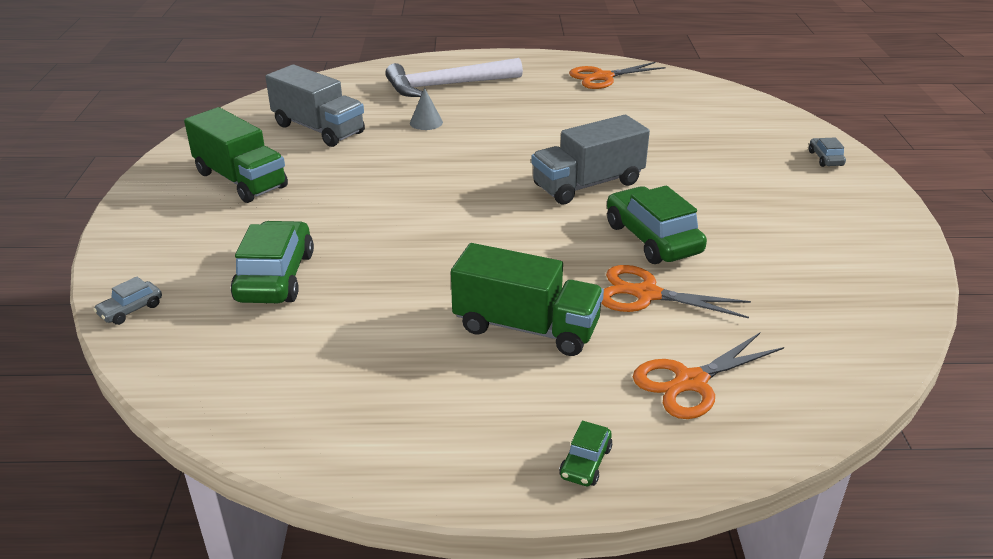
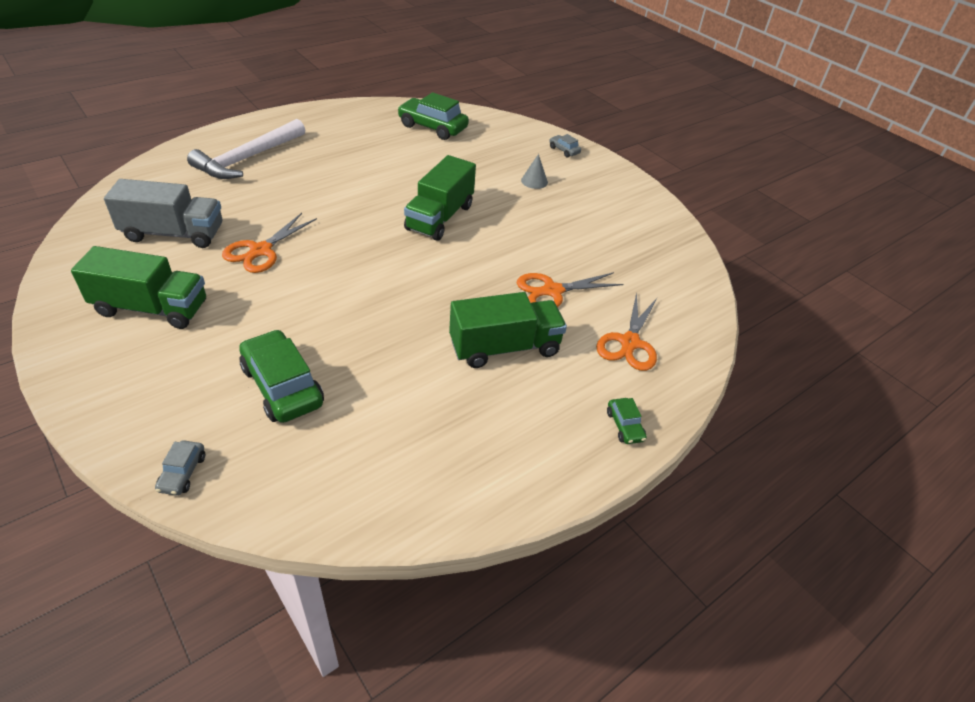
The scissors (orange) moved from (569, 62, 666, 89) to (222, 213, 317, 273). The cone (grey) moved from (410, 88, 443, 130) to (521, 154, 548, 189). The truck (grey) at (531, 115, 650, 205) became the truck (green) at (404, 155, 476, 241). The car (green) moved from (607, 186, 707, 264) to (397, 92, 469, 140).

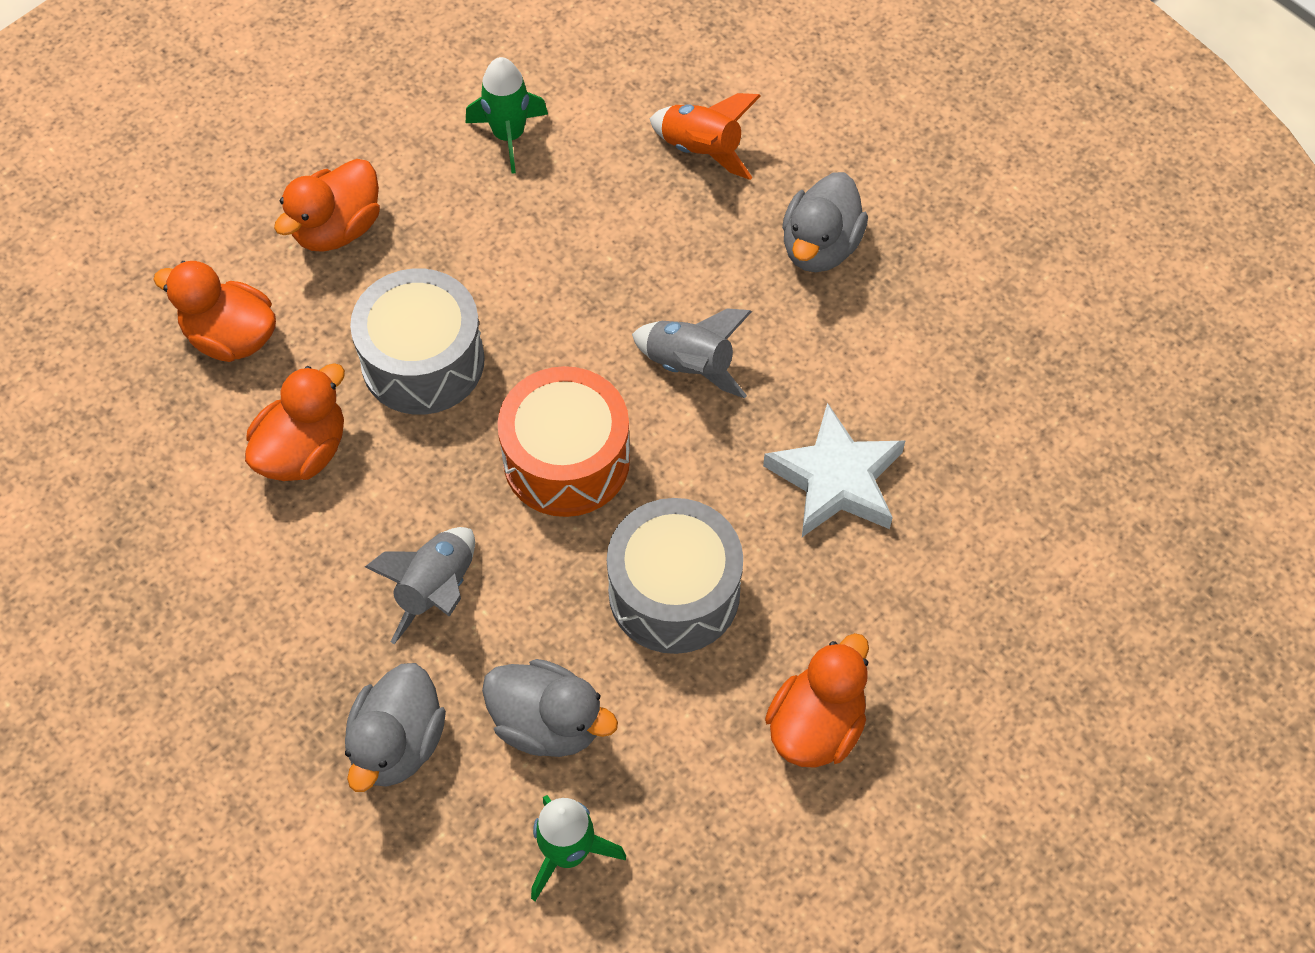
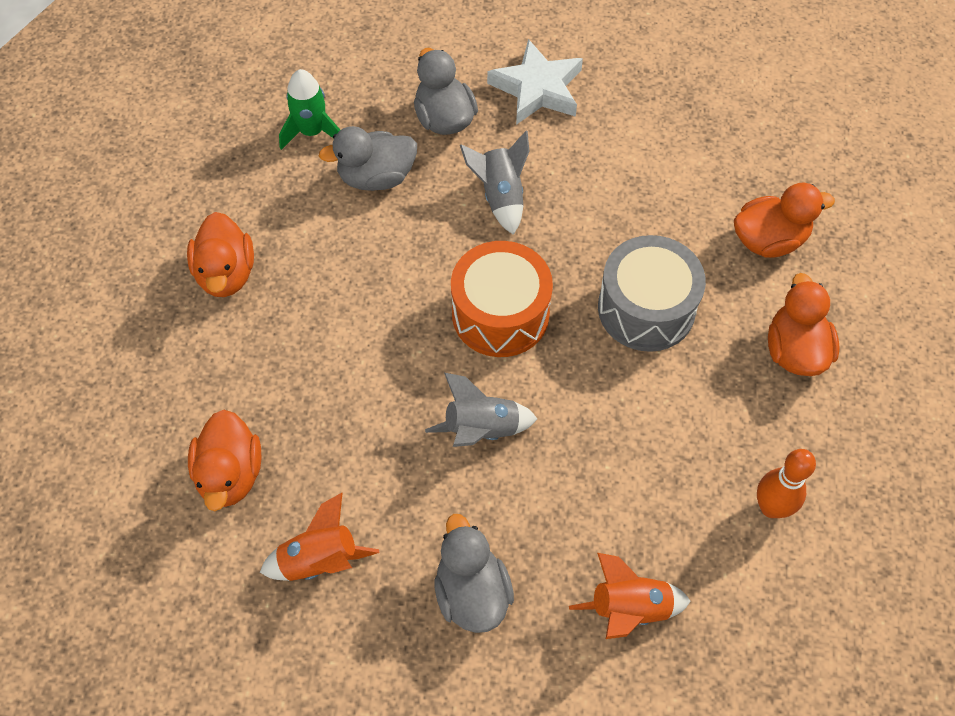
The rocket (green) at (466, 57, 548, 174) was replaced by the bowling pin (orange) at (757, 449, 816, 518). The duck (orange) moved from (245, 363, 345, 481) to (188, 410, 262, 511). The star (white) moved from (763, 403, 905, 537) to (487, 39, 583, 125). The drum (grey) at (607, 498, 743, 654) disappeared. The rocket (orange) at (260, 492, 379, 581) appeared.

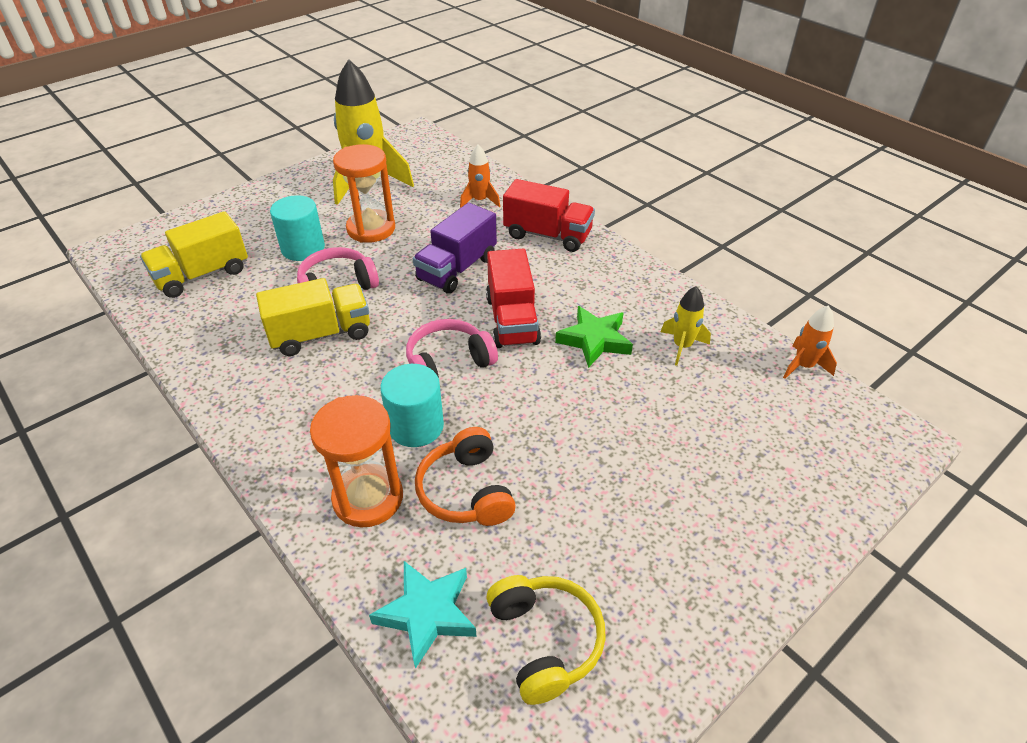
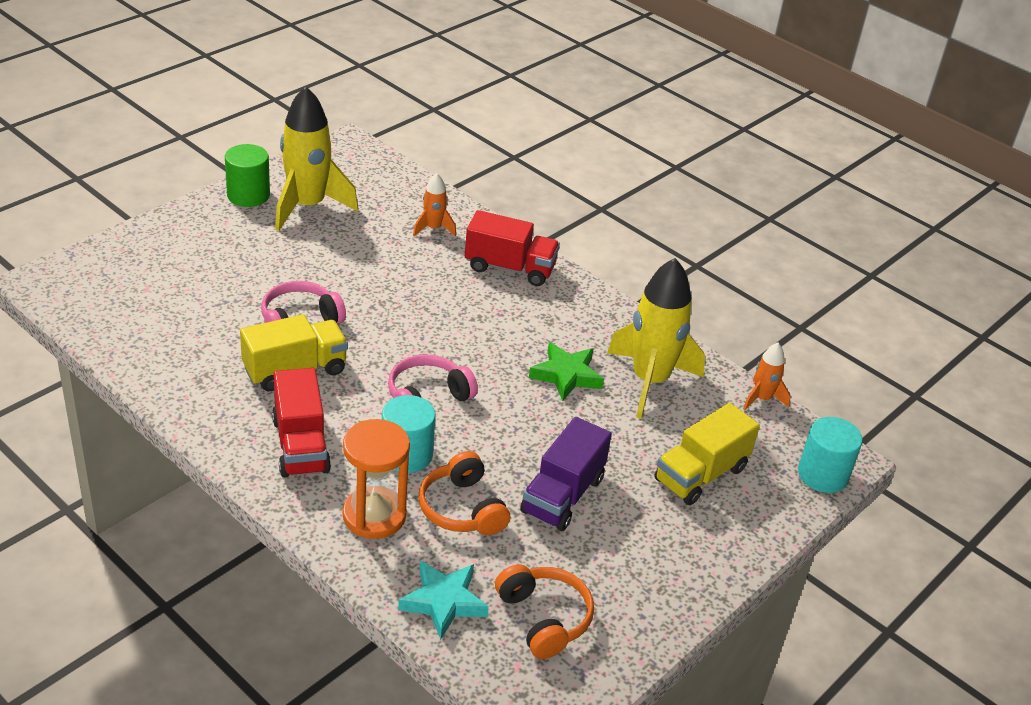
The hourglass (orange) at (333, 144, 395, 243) disappeared. The cylinder (turquoise) moved from (270, 195, 325, 261) to (798, 417, 862, 493). The truck (purple) moved from (413, 203, 497, 294) to (520, 417, 612, 531). The truck (yellow) moved from (140, 211, 248, 298) to (654, 403, 760, 505). The truck (red) moved from (486, 249, 541, 348) to (272, 368, 331, 478). The rocket (yellow) at (661, 286, 711, 366) changed to 2.07 times the size. The headphones (yellow) at (486, 575, 606, 705) became the headphones (orange) at (495, 564, 594, 659). The cylinder (green) at (225, 144, 270, 207) appeared.

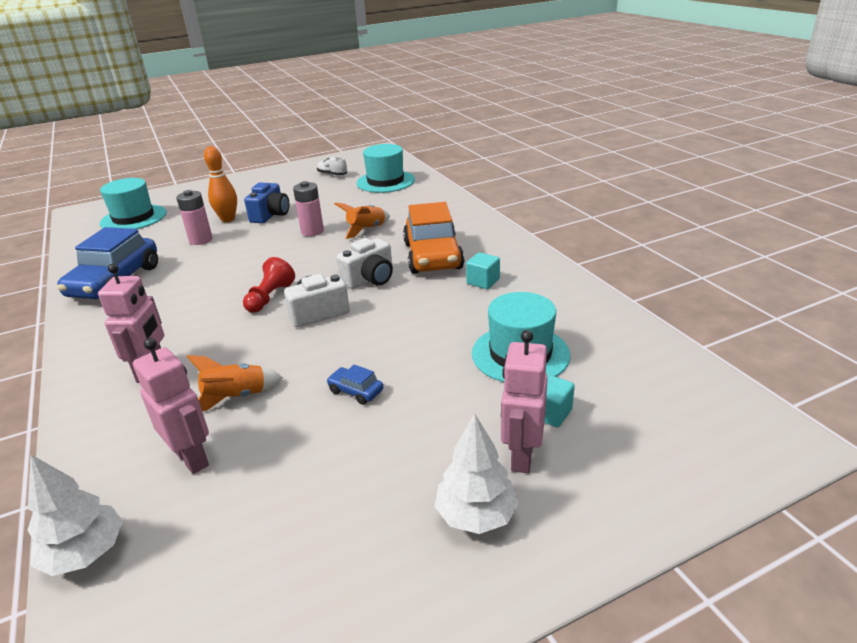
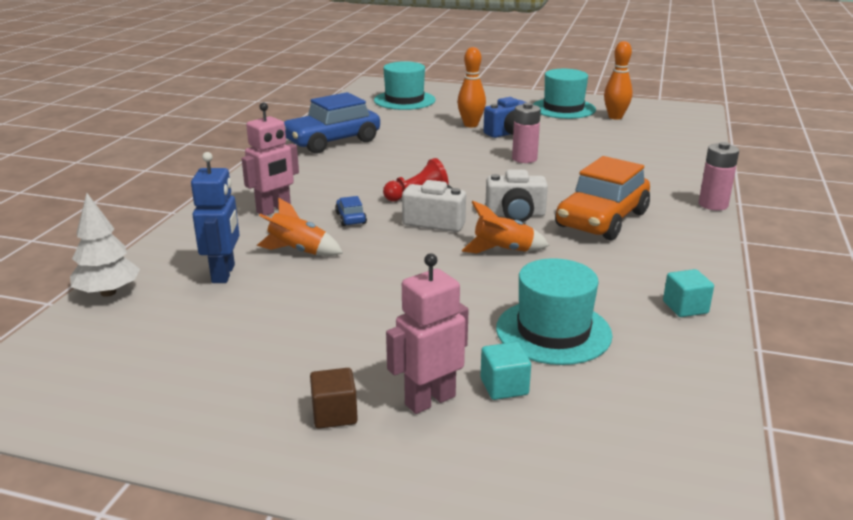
The hat (turquoise) moved from (356, 144, 415, 193) to (533, 69, 596, 119). The shoe (white) at (317, 157, 347, 175) was replaced by the bowling pin (orange) at (604, 41, 633, 120). The battery (pink) moved from (176, 190, 213, 245) to (699, 142, 739, 210). The rocket (orange) moved from (334, 203, 390, 239) to (462, 201, 549, 253). The cube (turquoise) moved from (466, 252, 500, 289) to (663, 269, 714, 317). The robot (pink) at (133, 338, 209, 474) became the robot (blue) at (191, 152, 240, 283). The car (blue) moved from (327, 365, 383, 405) to (335, 196, 367, 226). The tree (white) at (434, 413, 519, 534) was replaced by the cube (brown) at (310, 368, 358, 429).

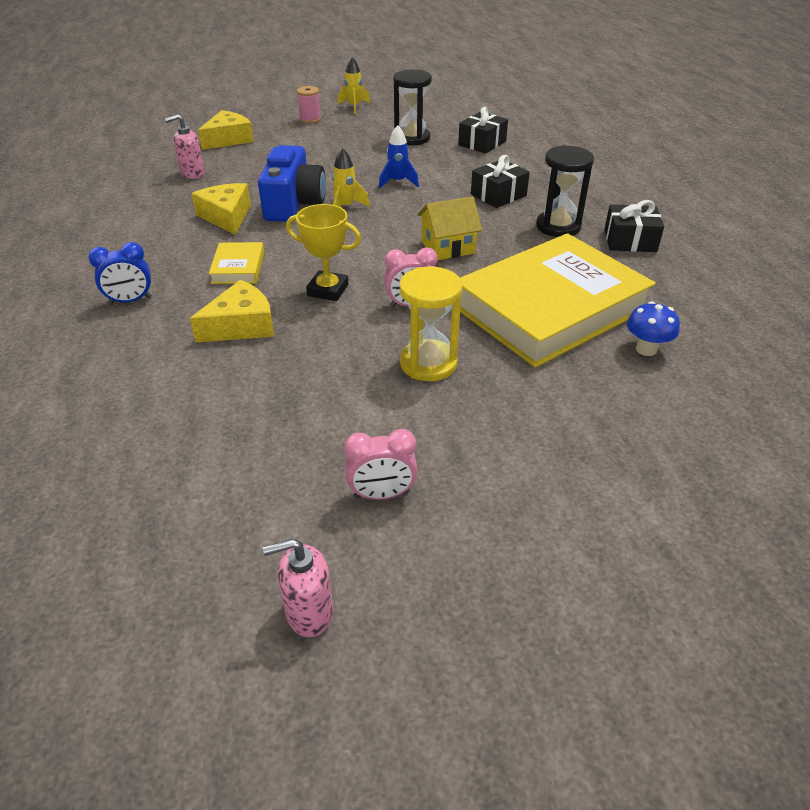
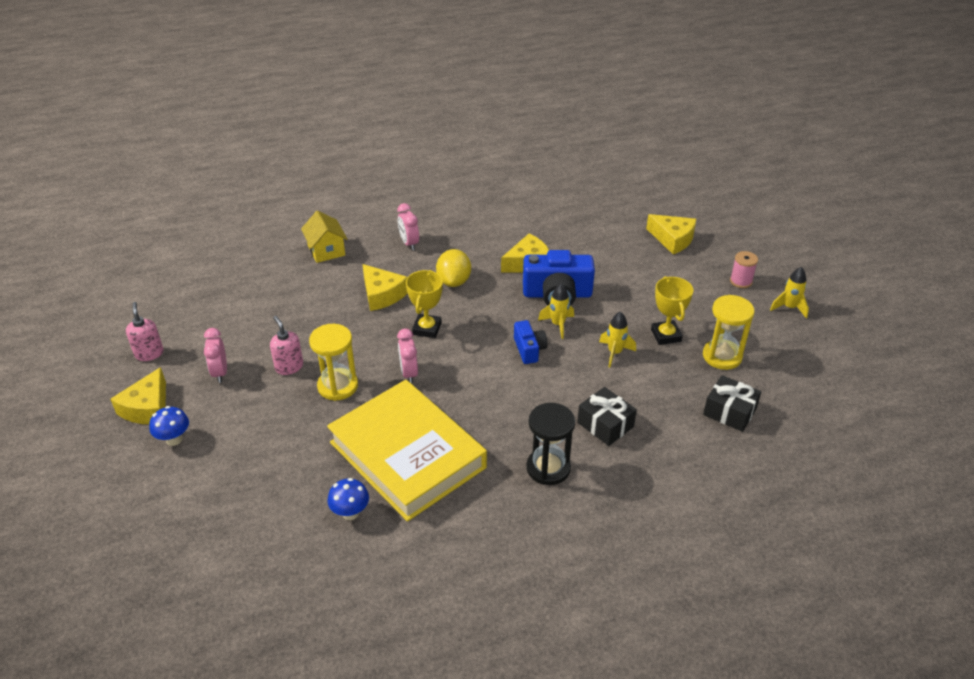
The hourglass (black) at (393, 69, 432, 145) became the hourglass (yellow) at (703, 295, 755, 370). The soap dispenser (pink) moved from (165, 114, 205, 179) to (270, 316, 303, 375). The rocket (blue) at (379, 125, 419, 189) became the rocket (yellow) at (599, 312, 636, 367). The house (yellow) moved from (417, 196, 482, 260) to (301, 210, 347, 263). The gift (black) at (604, 200, 664, 252) disappeared. The clock (blue) at (88, 242, 152, 305) became the clock (pink) at (397, 203, 419, 250). The book (yellow) at (209, 242, 264, 284) was replaced by the lemon (yellow) at (436, 249, 471, 287). The trophy (yellow) at (651, 276, 693, 345) appeared. The camera (blue) at (514, 320, 547, 364) appeared. The cheese (yellow) at (111, 367, 166, 424) appeared. The mushroom (blue) at (149, 406, 189, 446) appeared.

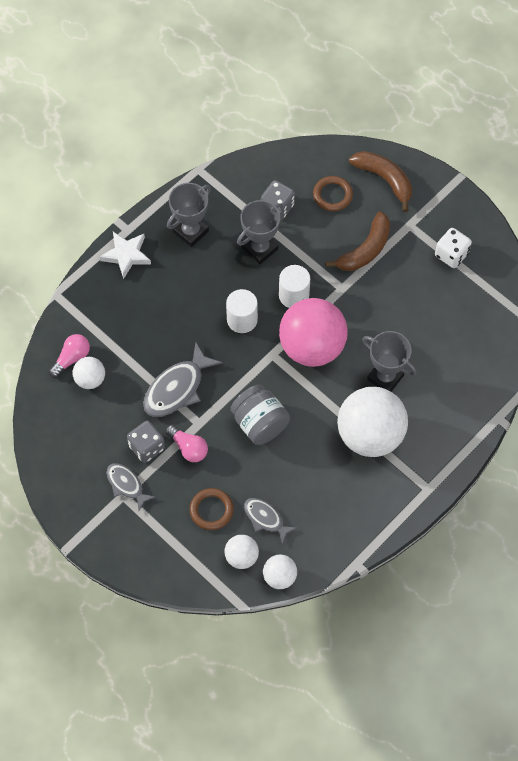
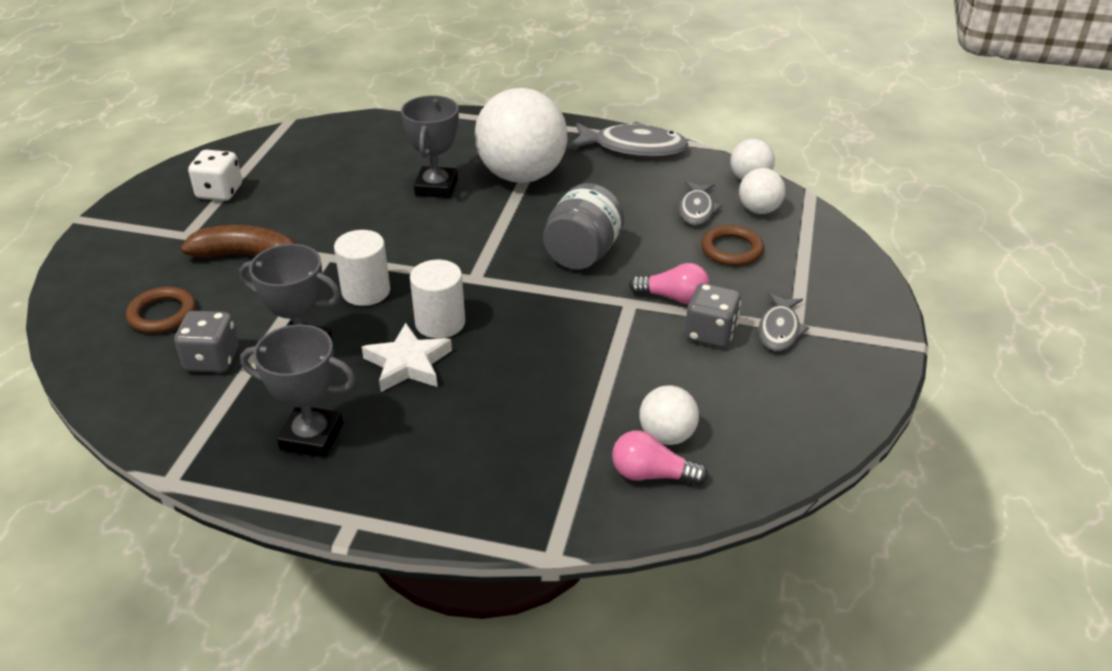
The banana (brown) at (349, 151, 412, 212) disappeared. The star (white) moved from (100, 232, 151, 279) to (362, 323, 452, 392). The ball (pink) at (279, 298, 348, 367) disappeared. The fish (grey) moved from (143, 342, 223, 417) to (568, 121, 688, 157). The light bulb (pink) at (165, 425, 208, 462) turned 90 degrees clockwise.

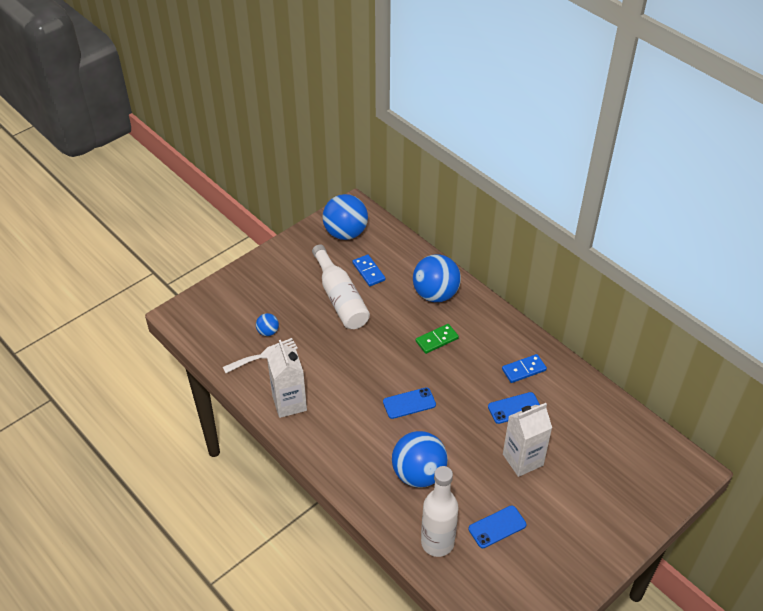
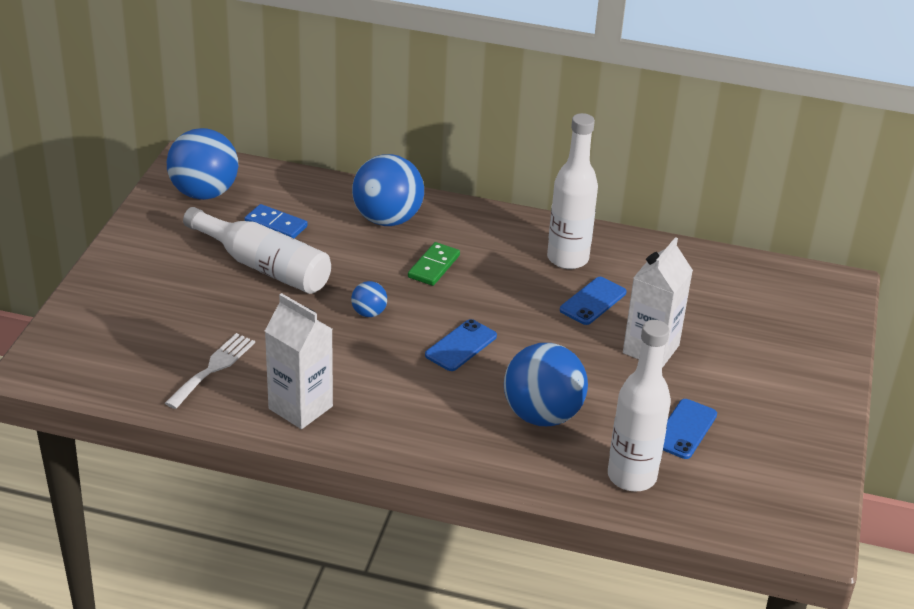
The ball (blue) moved from (256, 313, 279, 336) to (351, 281, 387, 317). The domino (blue) at (502, 354, 547, 383) was replaced by the bottle (white) at (547, 113, 598, 269).

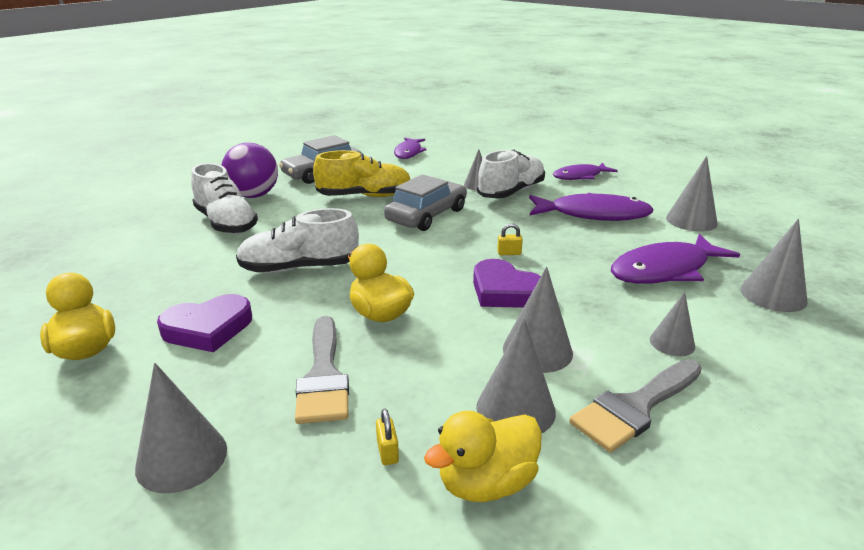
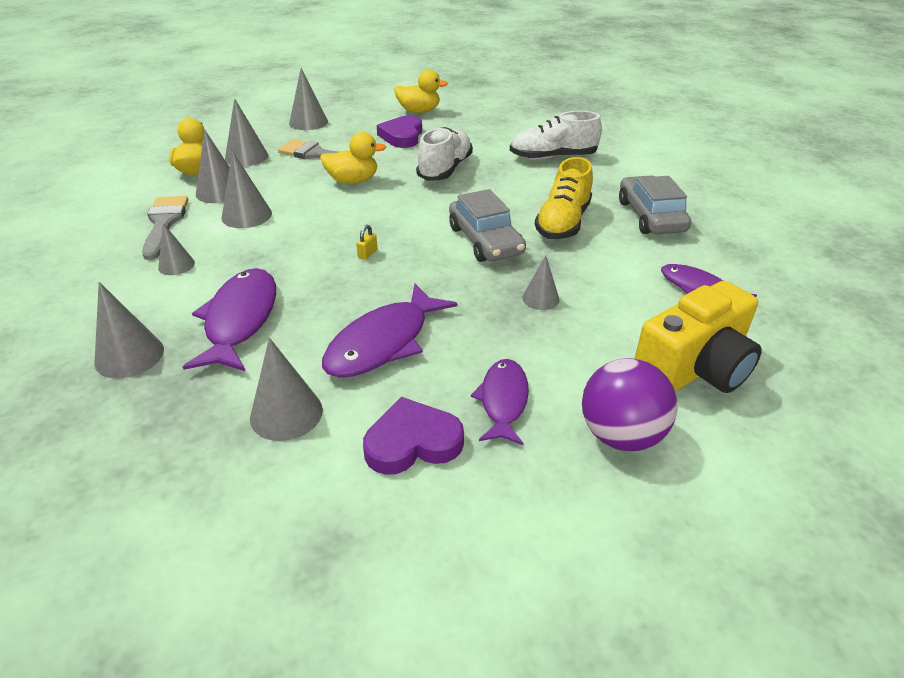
The ball (purple) moved from (221, 143, 278, 198) to (582, 358, 678, 451). The shoe (white) at (477, 150, 545, 199) disappeared. The heart (purple) moved from (473, 259, 541, 308) to (363, 397, 464, 475). The padlock (yellow) at (376, 409, 399, 465) was replaced by the cone (grey) at (225, 98, 268, 167). The camera (yellow) at (634, 281, 762, 393) appeared.

